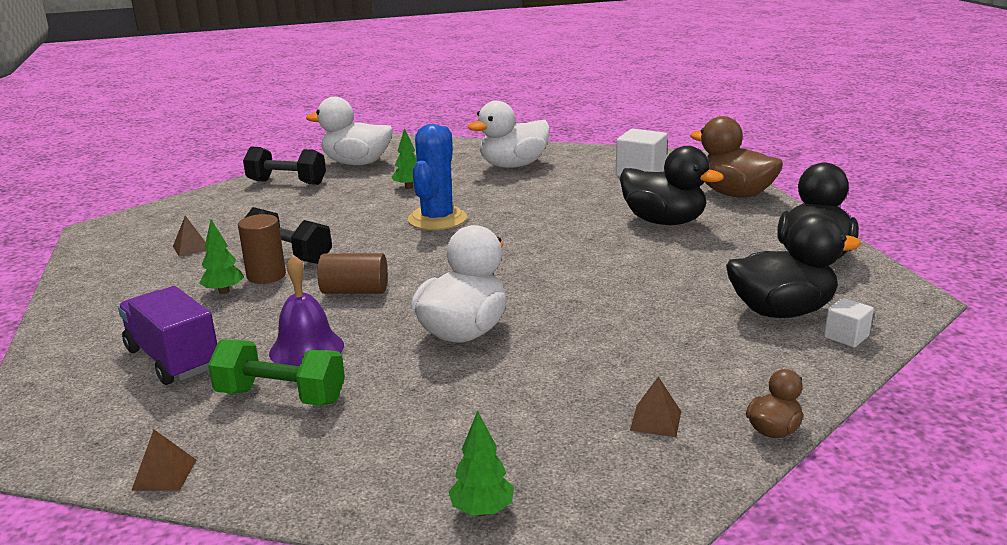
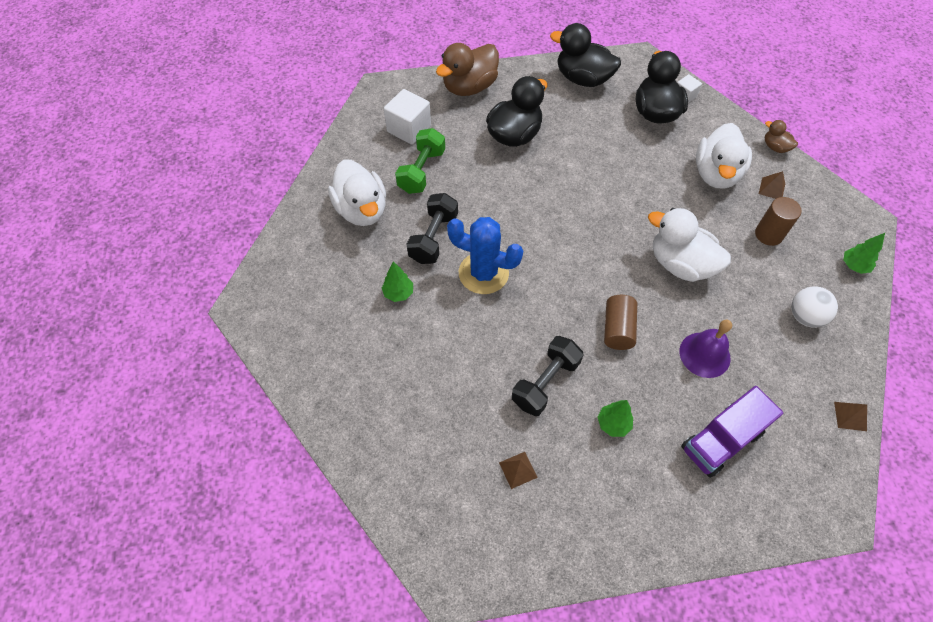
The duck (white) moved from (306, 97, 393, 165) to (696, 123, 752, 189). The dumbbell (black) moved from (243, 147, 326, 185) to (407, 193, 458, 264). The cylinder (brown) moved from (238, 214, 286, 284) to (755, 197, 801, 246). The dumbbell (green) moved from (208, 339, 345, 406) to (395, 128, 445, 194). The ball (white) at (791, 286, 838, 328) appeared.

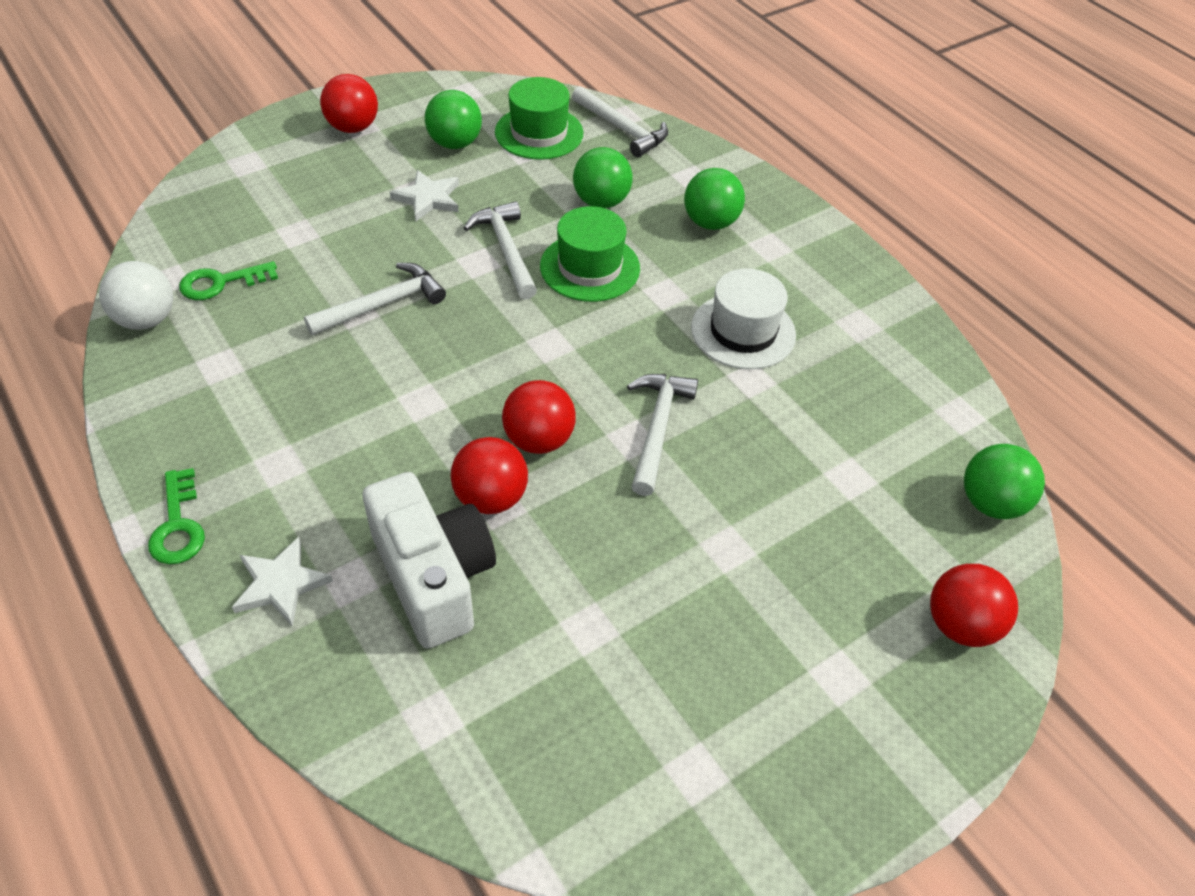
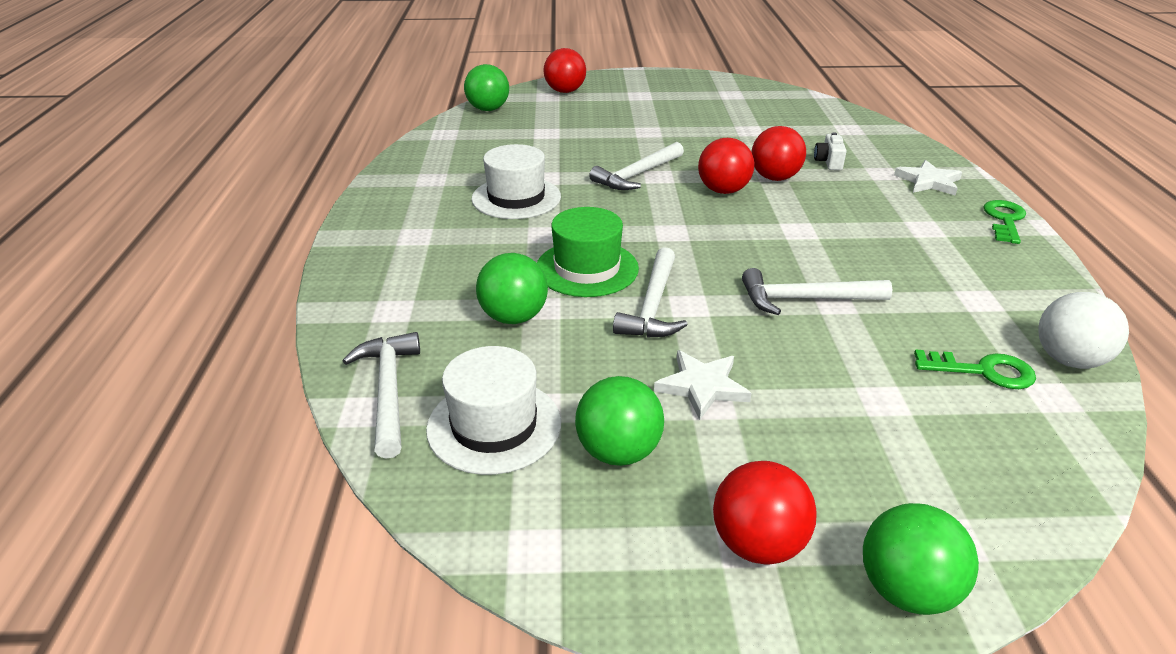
The hat (green) at (495, 77, 583, 160) became the hat (white) at (426, 346, 561, 475). The ball (green) moved from (684, 168, 745, 230) to (863, 503, 979, 615). The camera (white) at (362, 472, 496, 648) changed to 0.41 times the size.

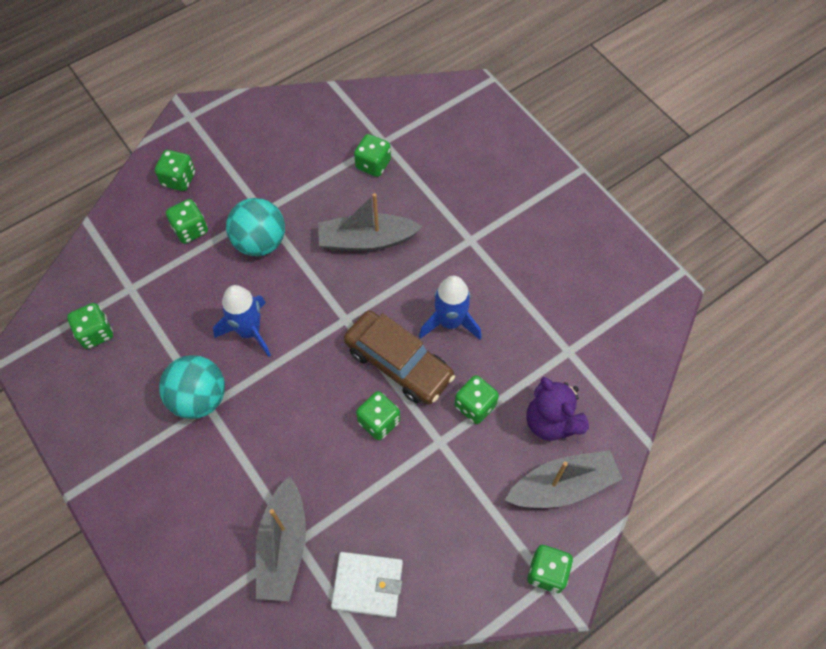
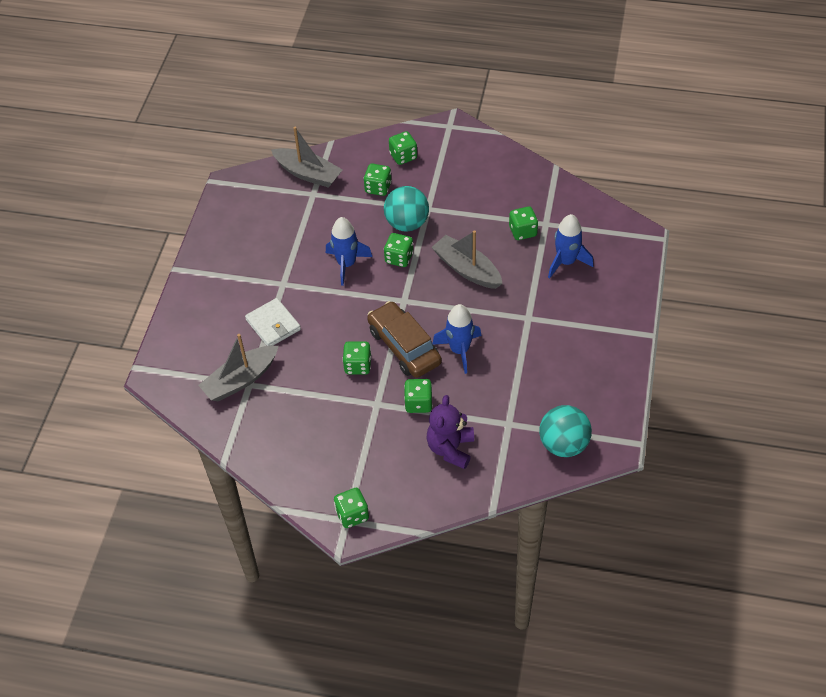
The dice (green) moved from (67, 303, 113, 349) to (384, 233, 414, 267). The car (brown) at (344, 310, 455, 405) turned 150 degrees clockwise. The ball (turquoise) moved from (159, 355, 225, 419) to (539, 405, 592, 457). The boat (grey) moved from (505, 450, 622, 508) to (271, 127, 343, 188). The wallet (white) moved from (331, 552, 403, 618) to (245, 298, 301, 346). The rocket (blue) at (548, 214, 594, 278) appeared.

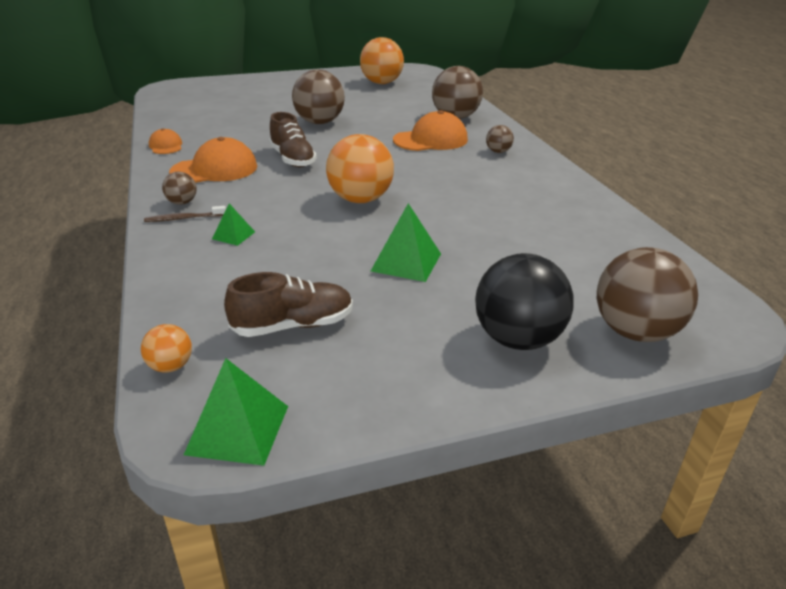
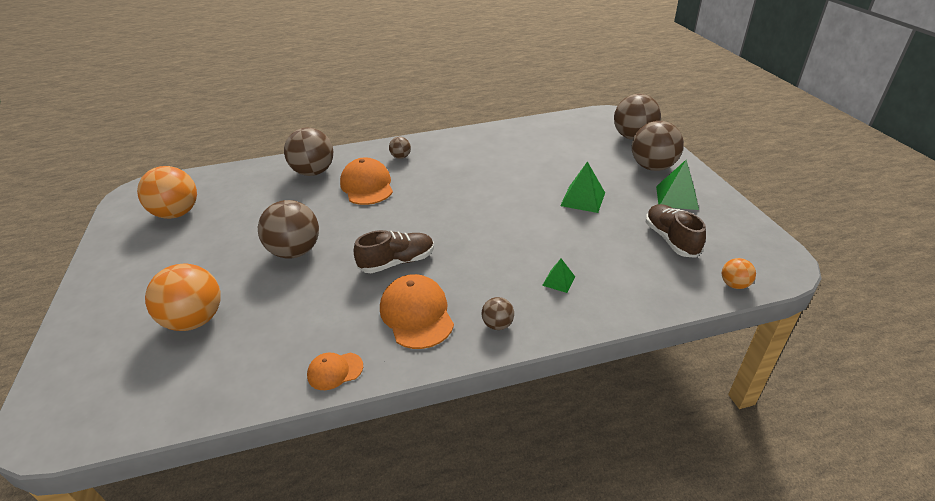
The ball (orange) moved from (326, 134, 394, 203) to (145, 264, 221, 331). The toothbrush (brown) at (144, 206, 226, 222) disappeared. The ball (black) at (475, 253, 574, 350) became the ball (brown) at (632, 121, 684, 171). The pyramid (green) moved from (184, 358, 288, 466) to (656, 160, 699, 210).

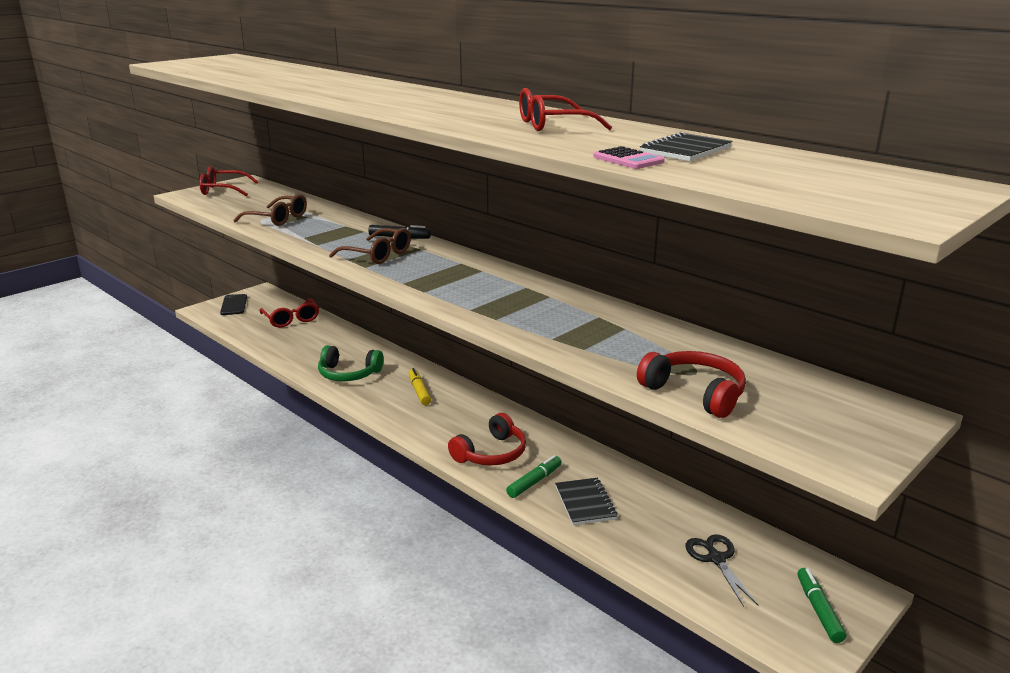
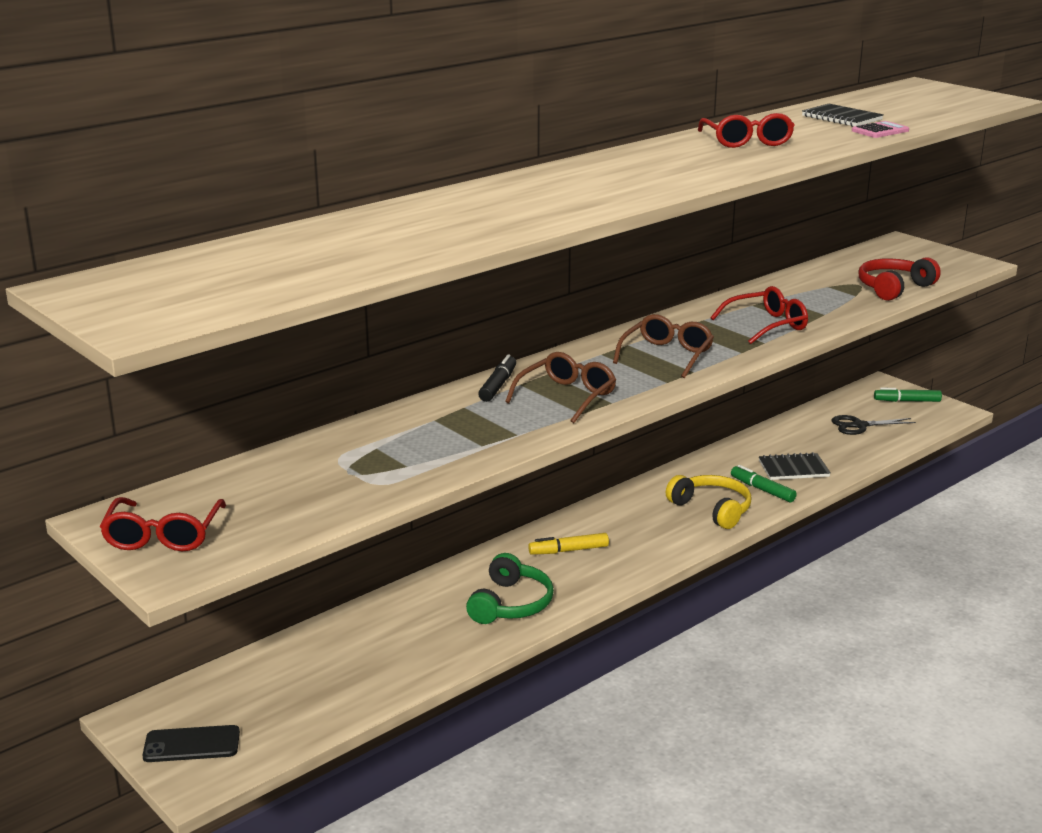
The glasses (brown) moved from (233, 194, 307, 226) to (613, 314, 714, 378). The glasses (red) moved from (259, 299, 319, 328) to (710, 286, 808, 344). The headphones (red) at (448, 413, 526, 466) became the headphones (yellow) at (666, 475, 751, 529).

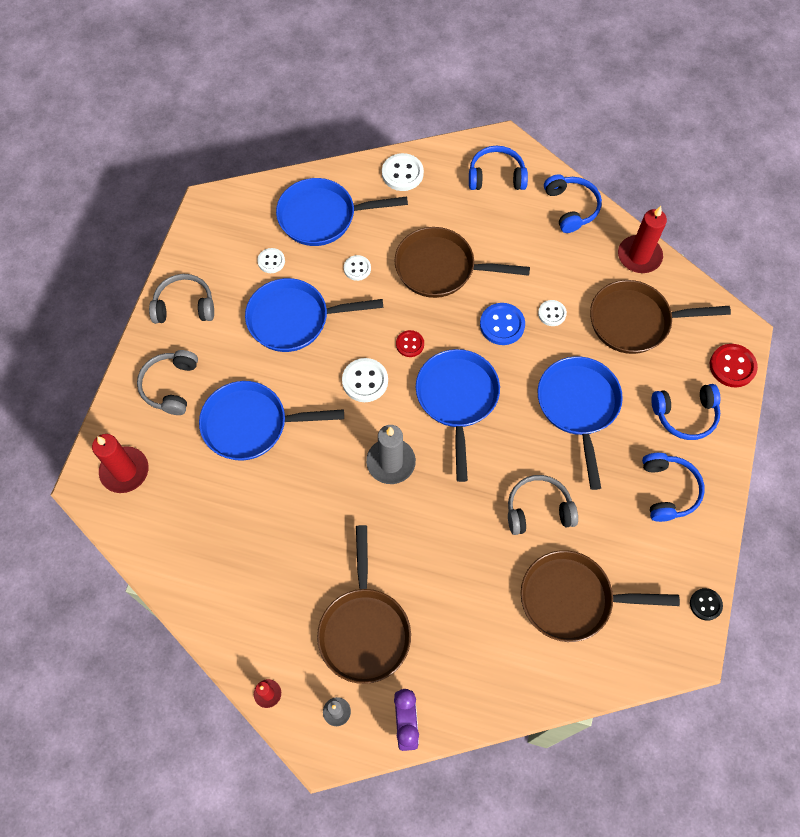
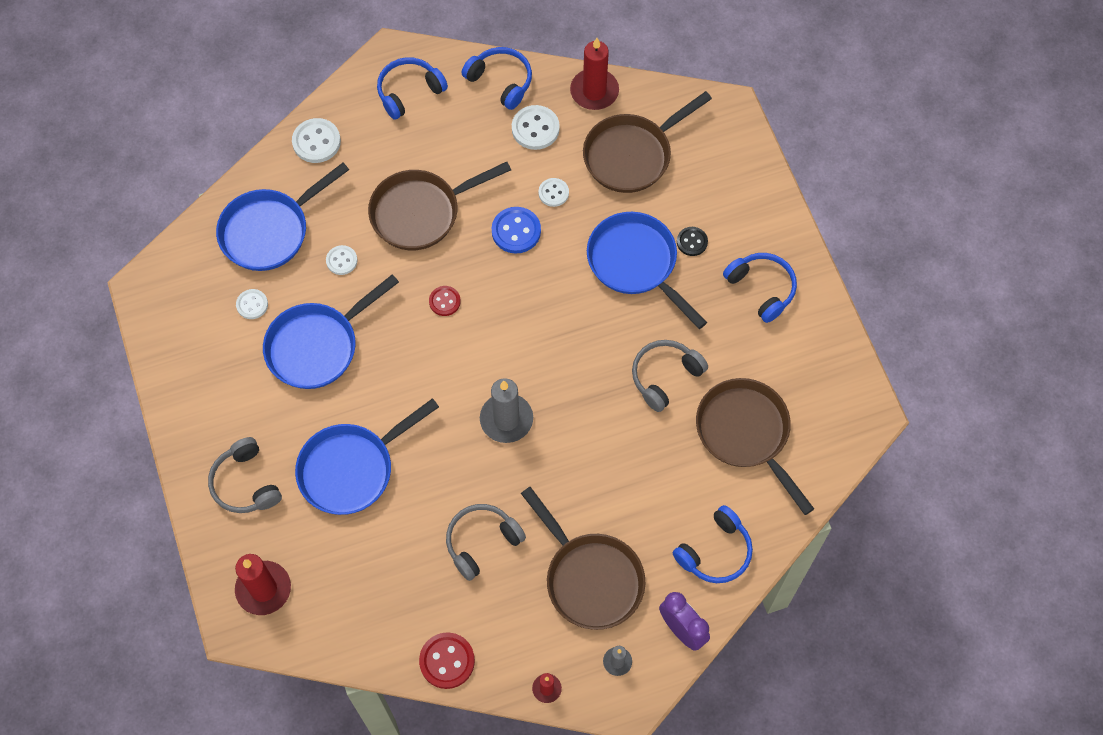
The headphones (grey) moved from (149, 274, 214, 324) to (446, 504, 526, 581). The button (red) moved from (710, 344, 758, 388) to (419, 632, 475, 689). The pan (blue) at (416, 349, 500, 482) disappeared. The button (white) moved from (342, 358, 388, 402) to (512, 105, 560, 150). The headphones (blue) moved from (651, 384, 720, 440) to (673, 505, 753, 583). The pan (brown) at (521, 550, 680, 642) turned 90 degrees clockwise. The button (black) moved from (690, 588, 723, 621) to (677, 227, 708, 256).

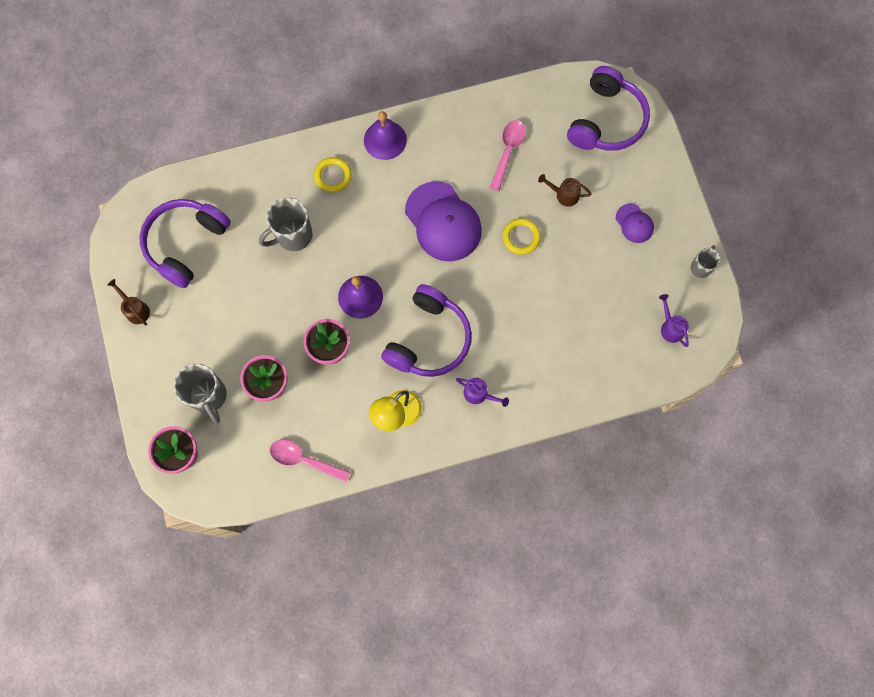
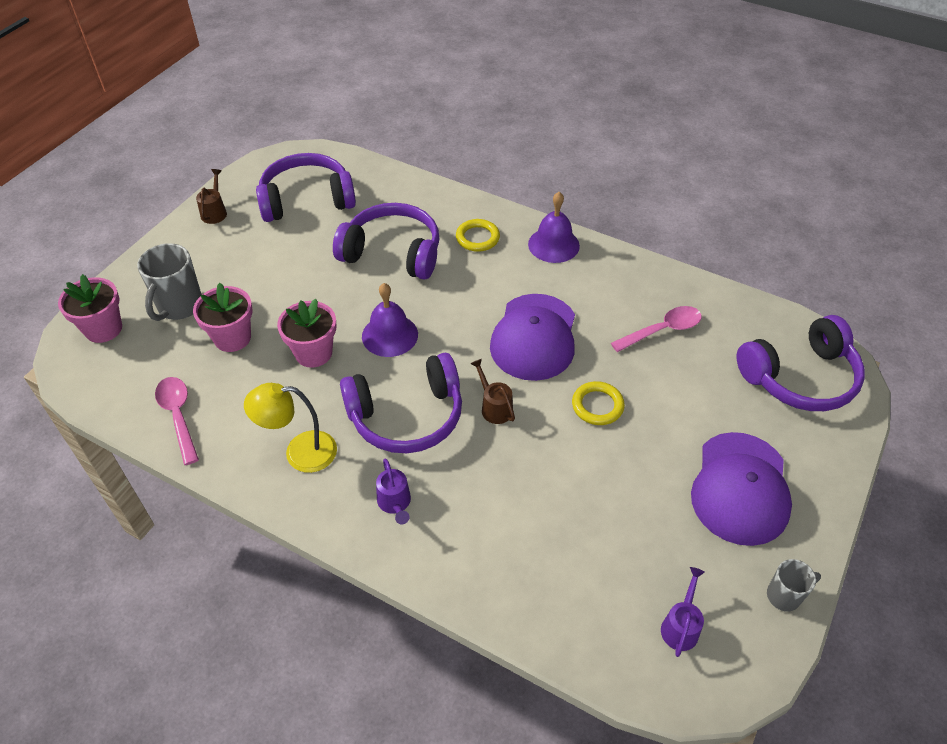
The watering can (brown) moved from (538, 174, 592, 207) to (470, 359, 515, 424). The mug (grey) at (259, 197, 313, 251) was replaced by the headphones (purple) at (333, 203, 439, 280). The cap (purple) at (616, 204, 654, 243) changed to 2.03 times the size.

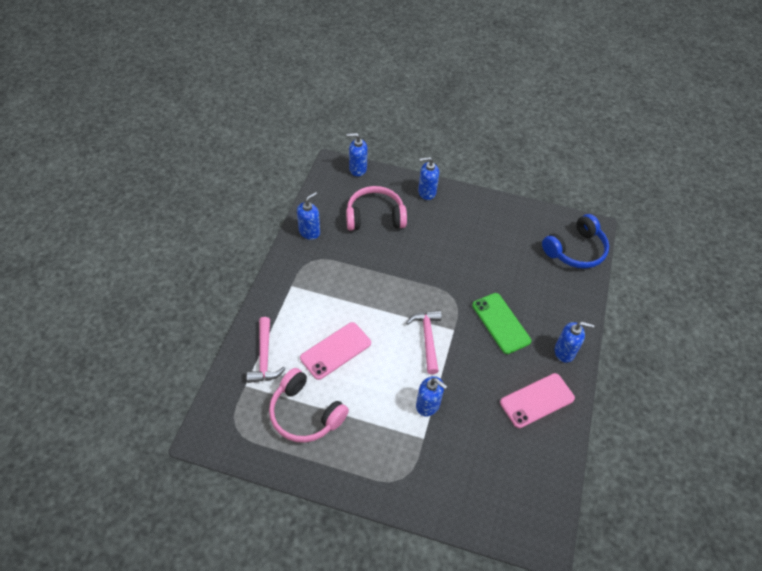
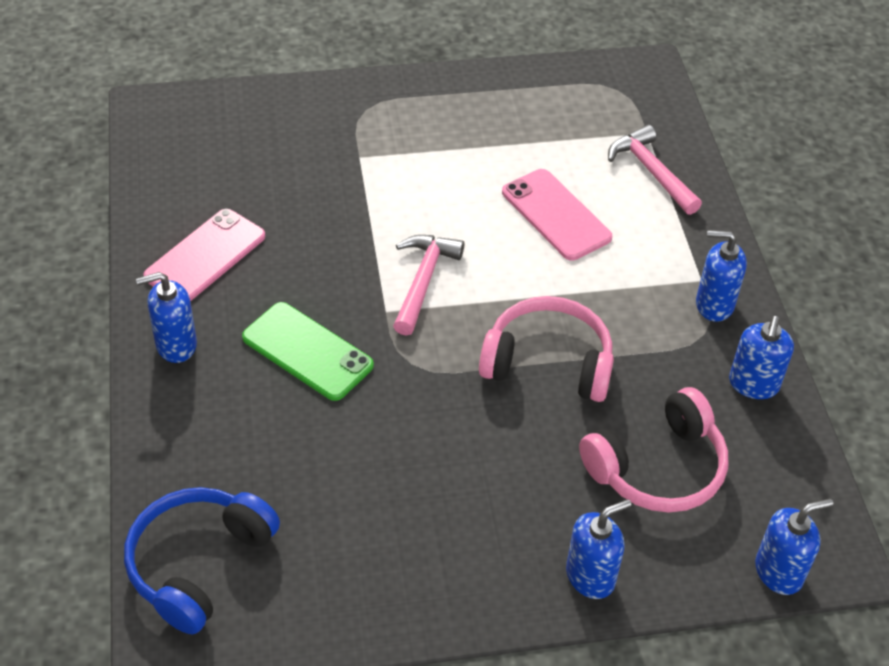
The hammer (pink) at (406, 310, 442, 374) turned 135 degrees counterclockwise. The phone (pink) at (300, 322, 371, 380) turned 60 degrees counterclockwise. The headphones (pink) moved from (269, 368, 349, 443) to (479, 296, 614, 402). The soap dispenser (blue) moved from (416, 376, 447, 416) to (696, 230, 747, 322).

